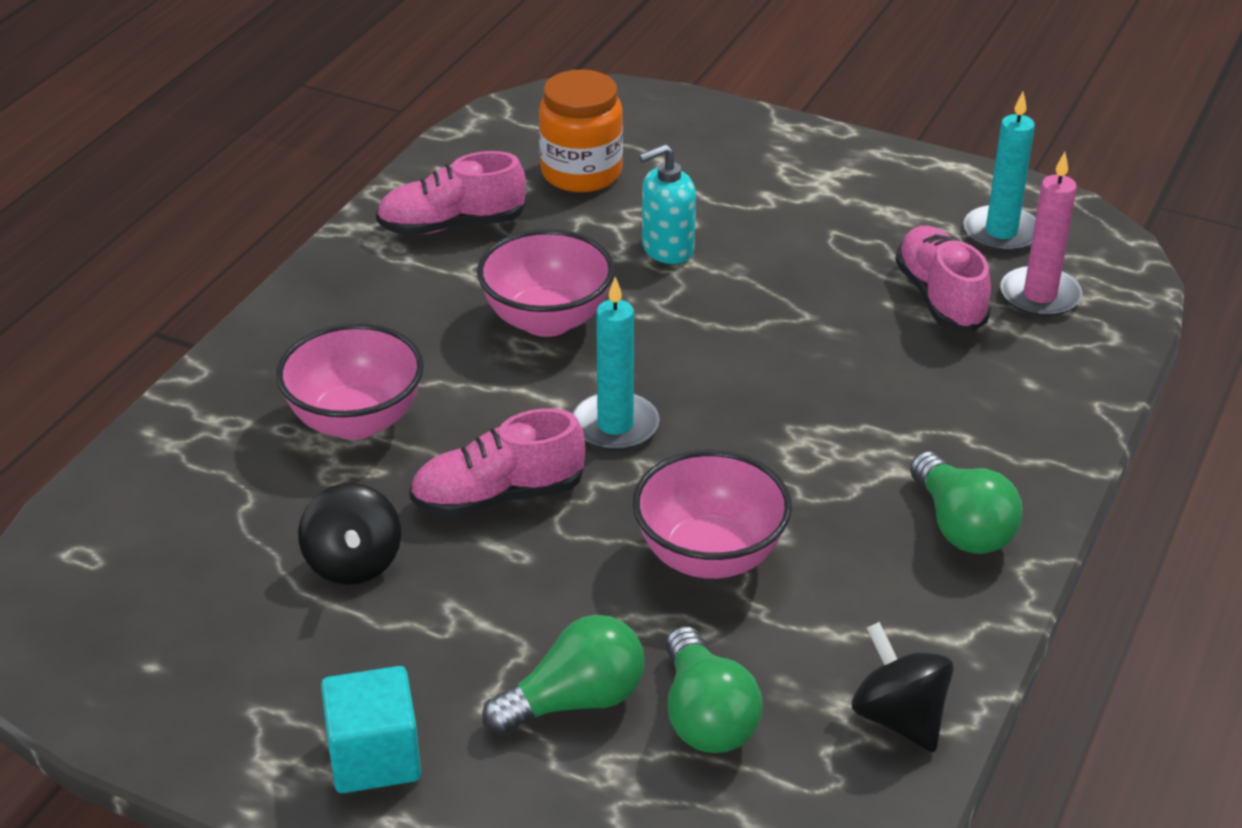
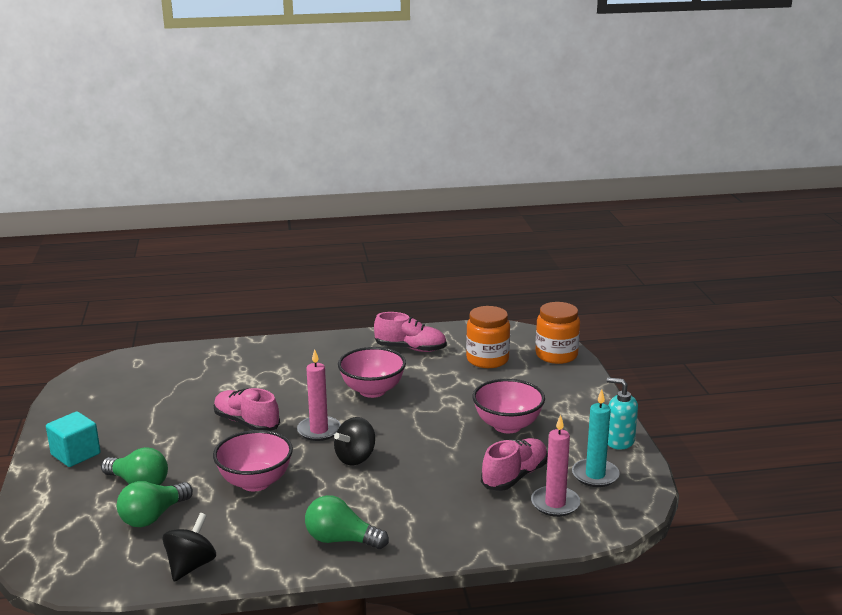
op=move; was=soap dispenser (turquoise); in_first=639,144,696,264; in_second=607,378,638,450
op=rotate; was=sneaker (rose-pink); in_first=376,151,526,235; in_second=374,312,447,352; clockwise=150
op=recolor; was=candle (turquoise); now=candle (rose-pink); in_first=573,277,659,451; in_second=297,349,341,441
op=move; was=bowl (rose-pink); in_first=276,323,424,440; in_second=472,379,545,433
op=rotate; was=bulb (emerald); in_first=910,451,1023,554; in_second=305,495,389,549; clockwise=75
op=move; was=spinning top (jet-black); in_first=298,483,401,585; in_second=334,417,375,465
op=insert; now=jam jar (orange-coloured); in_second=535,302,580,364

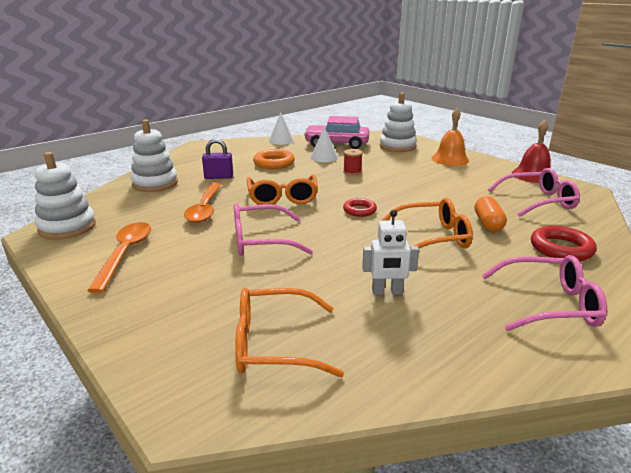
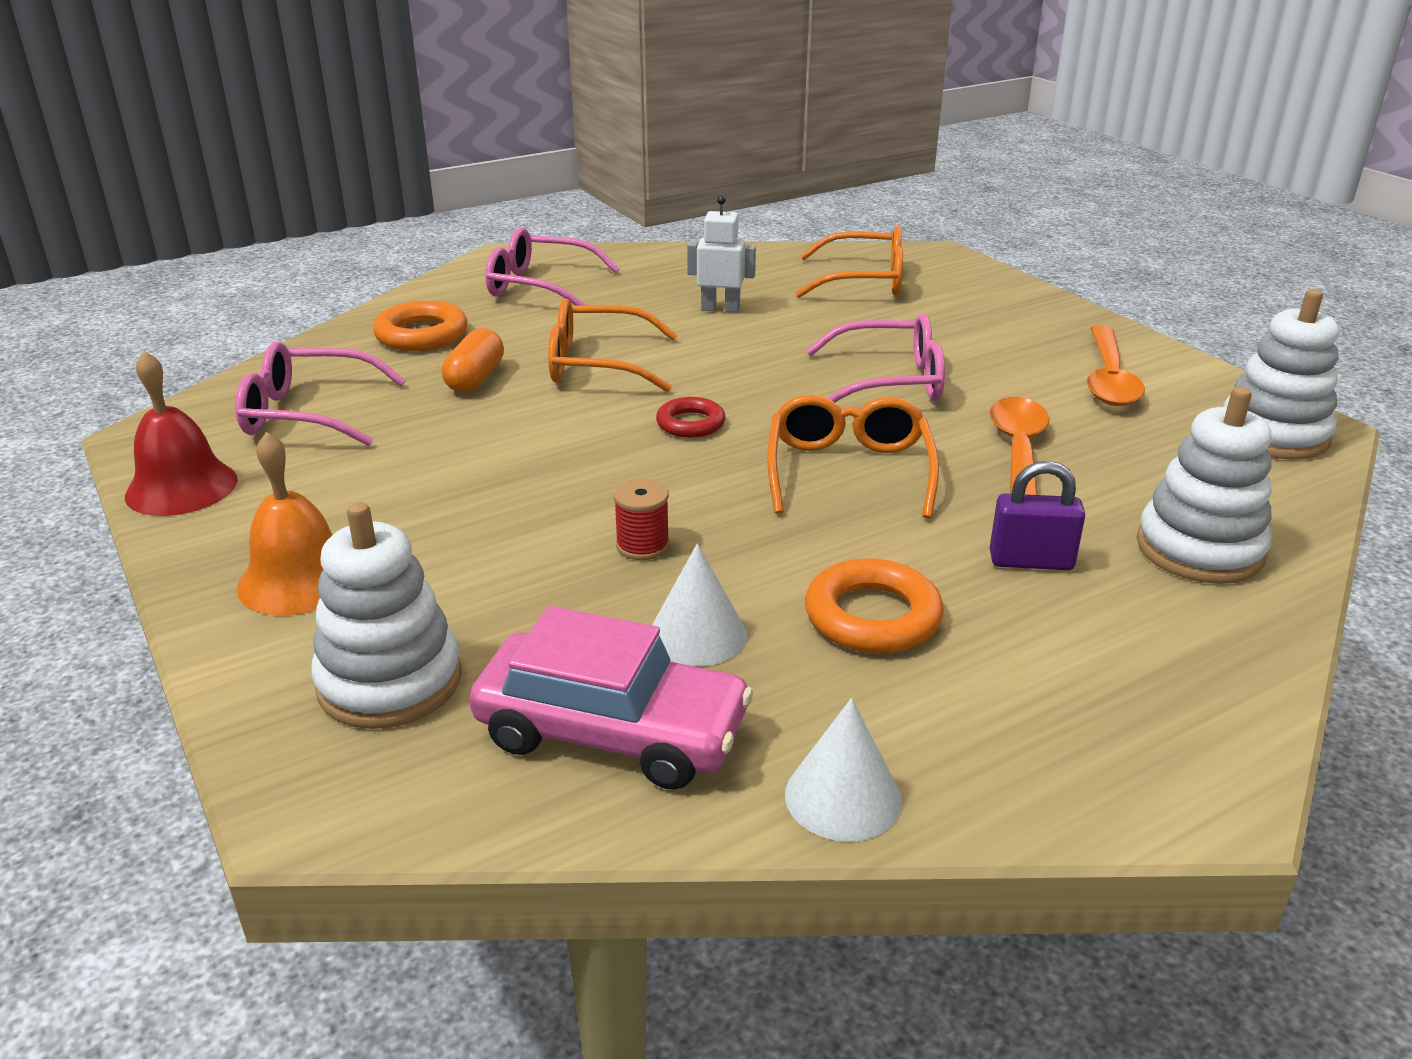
op=recolor; was=torus (crimson); now=torus (orange-coloured); in_first=531,226,597,261; in_second=373,301,467,351

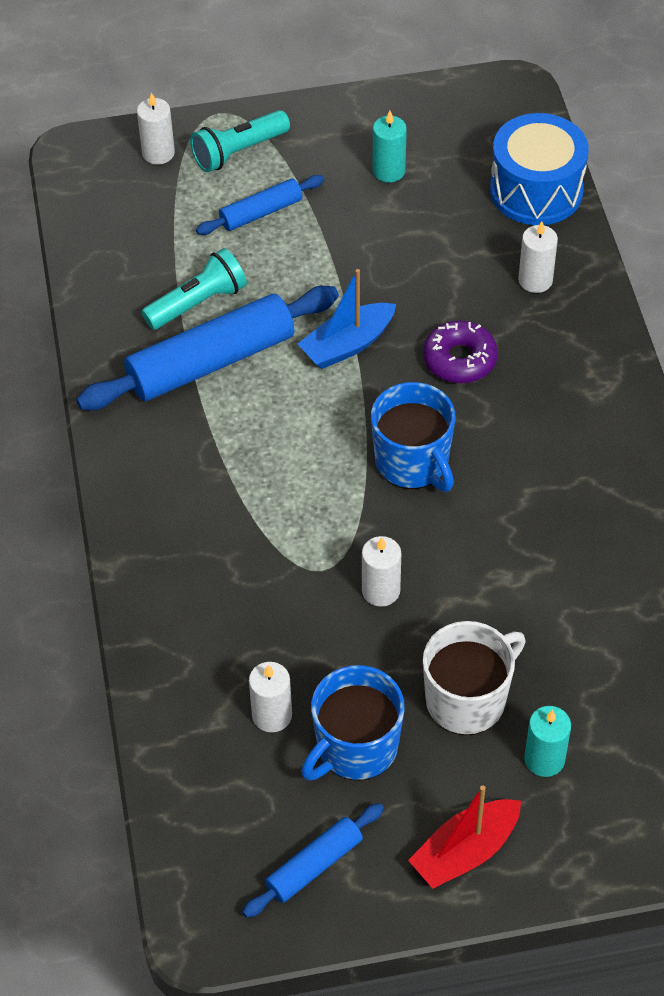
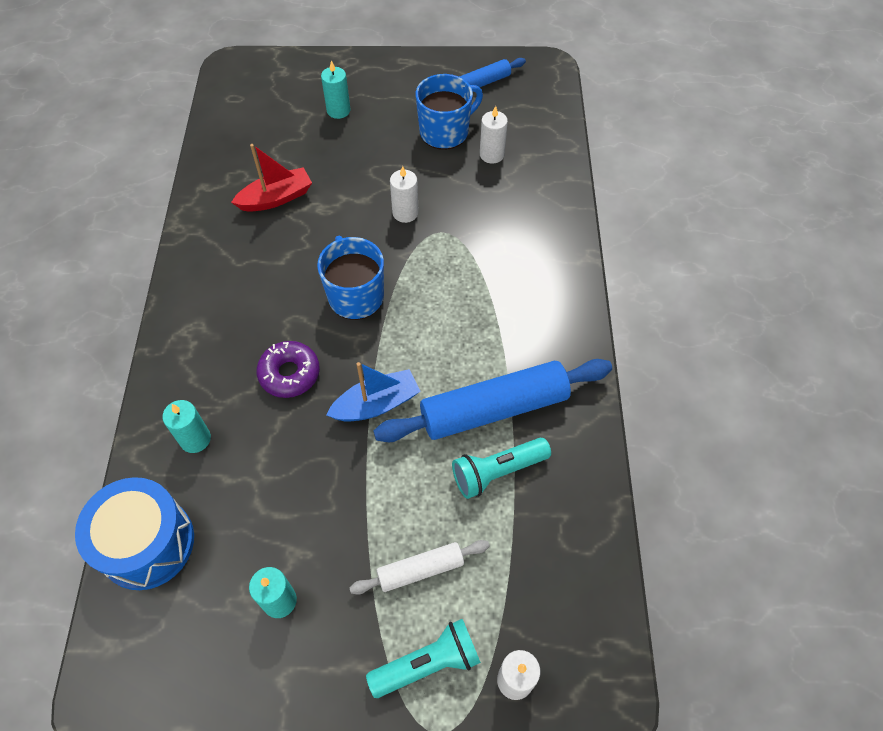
op=recolor; was=pastry roller (cobalt); now=pastry roller (white); in_first=196,175,324,235; in_second=349,540,490,595
op=recolor; was=candle (white); now=candle (turquoise); in_first=518,221,558,293; in_second=163,400,211,453
op=delete; was=mug (white); in_first=423,621,526,735
op=move; was=toy boat (crimson); in_first=408,785,521,889; in_second=231,144,312,212

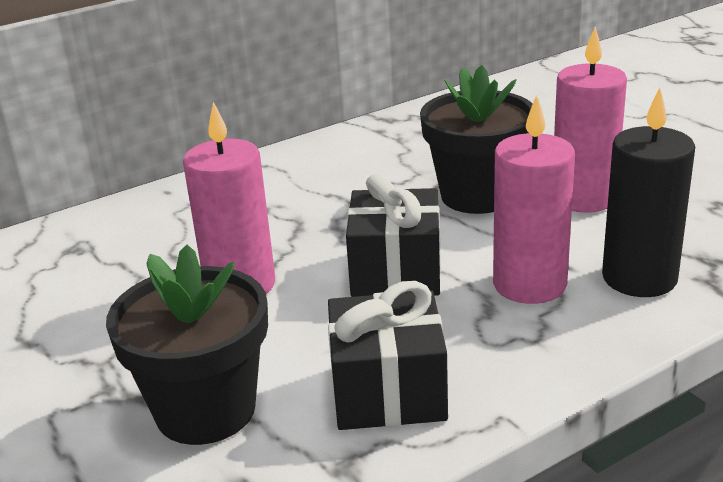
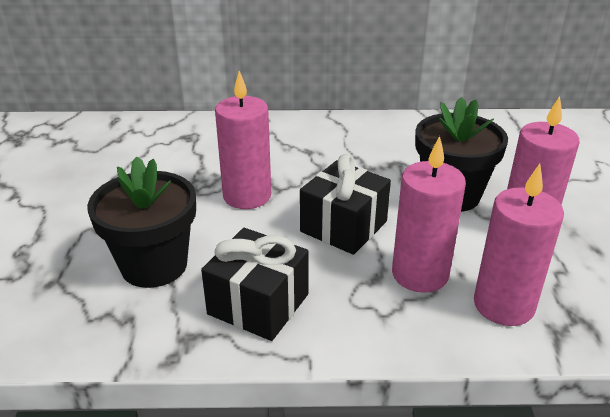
op=recolor; was=candle (jet-black); now=candle (rose-pink); in_first=602,87,695,297; in_second=474,164,564,326

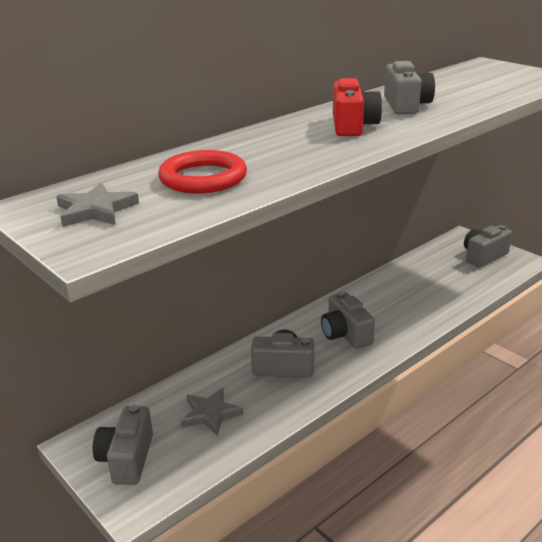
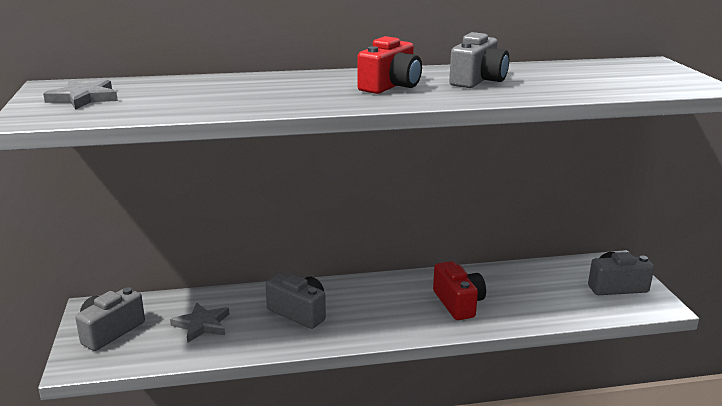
op=delete; was=torus (crimson); in_first=158,150,247,194
op=delete; was=compact camera (grey); in_first=321,292,375,349
op=insert; now=compact camera (crimson); in_second=433,261,486,320

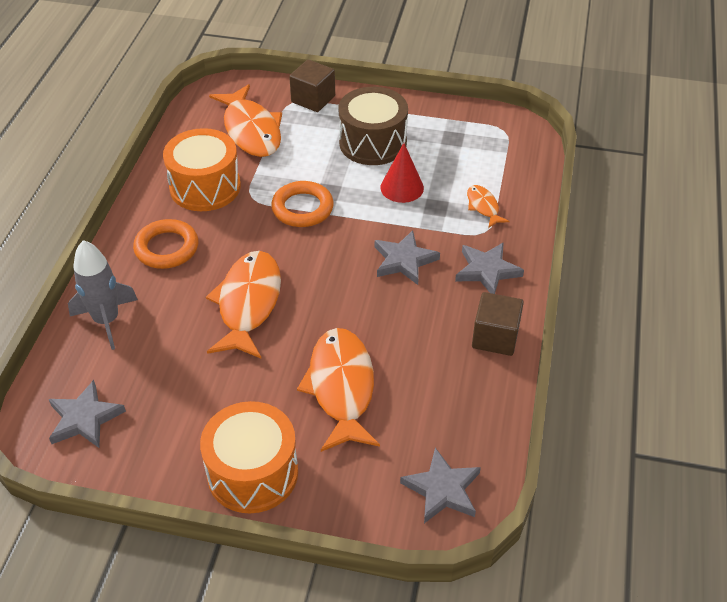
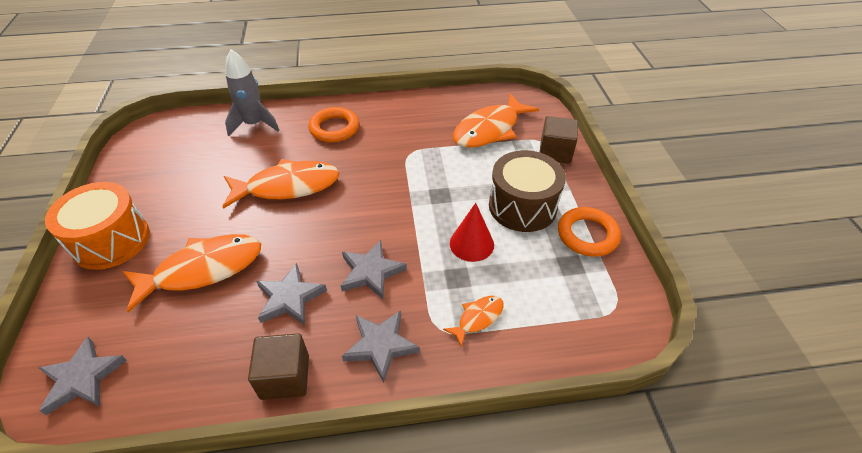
op=delete; was=snare drum (orange-coloured); in_first=163,128,241,211
op=move; was=torus (orange-coloured); in_first=271,181,334,227; in_second=558,207,621,257
op=move; was=star shape (grey); in_first=49,380,126,448; in_second=256,263,327,325

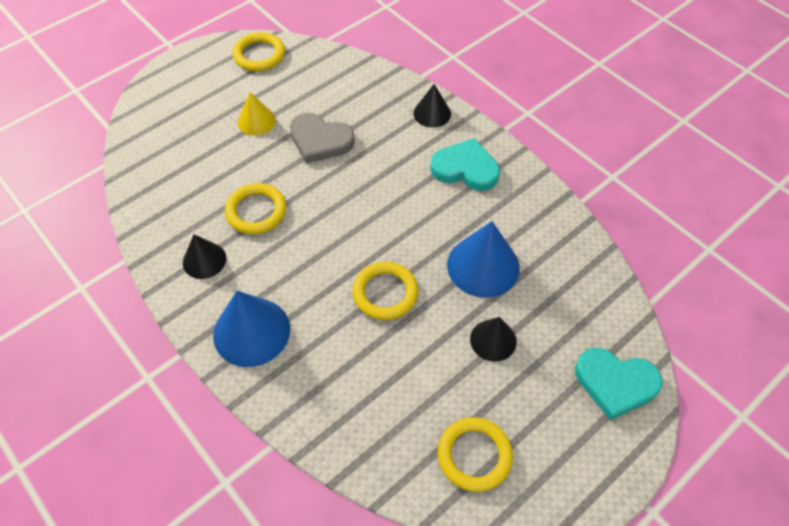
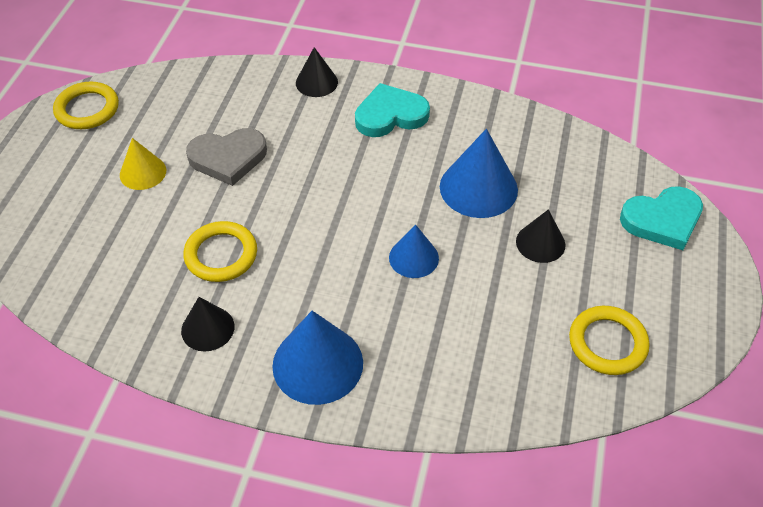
op=replace; was=torus (yellow); now=solid cone (cobalt); in_first=352,262,418,320; in_second=389,224,439,278

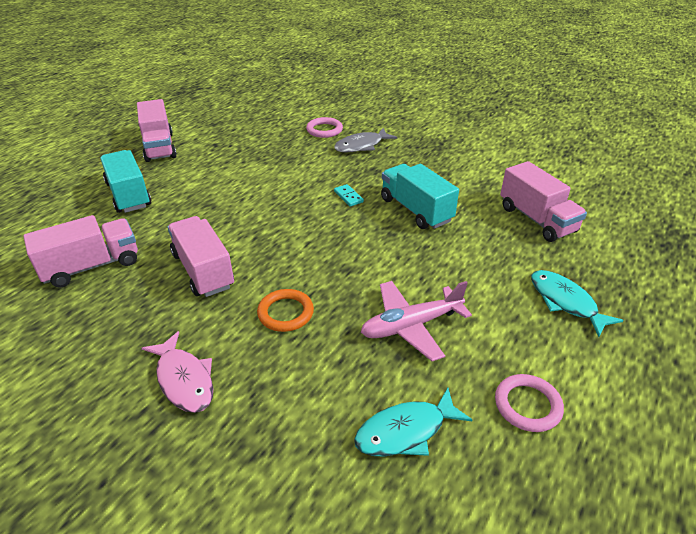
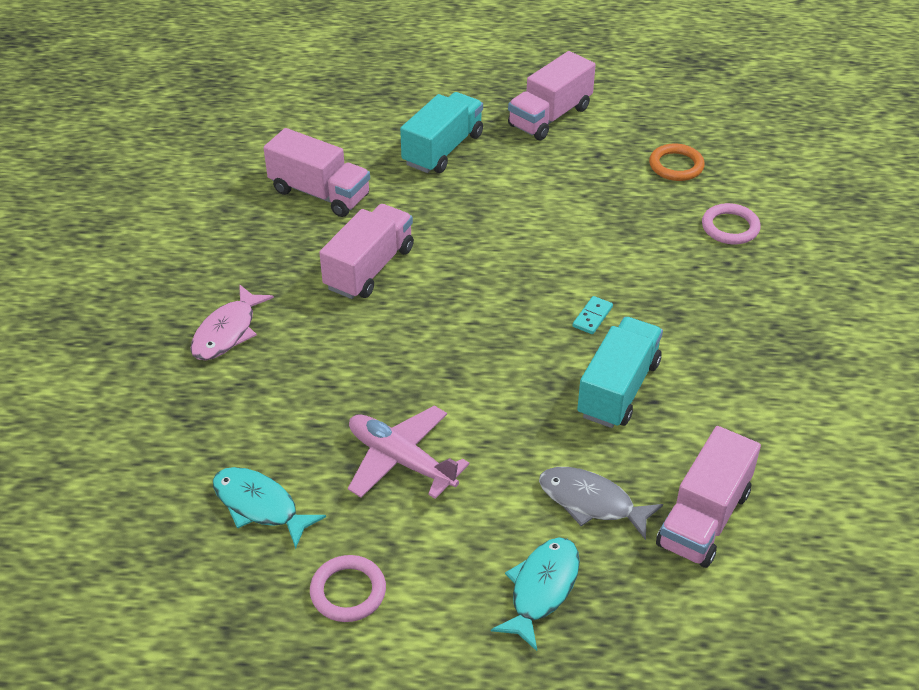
op=move; was=toy fish (grey); in_first=334,128,397,152; in_second=539,467,663,540
op=move; was=torus (orange-coloured); in_first=257,289,314,332; in_second=649,143,705,181

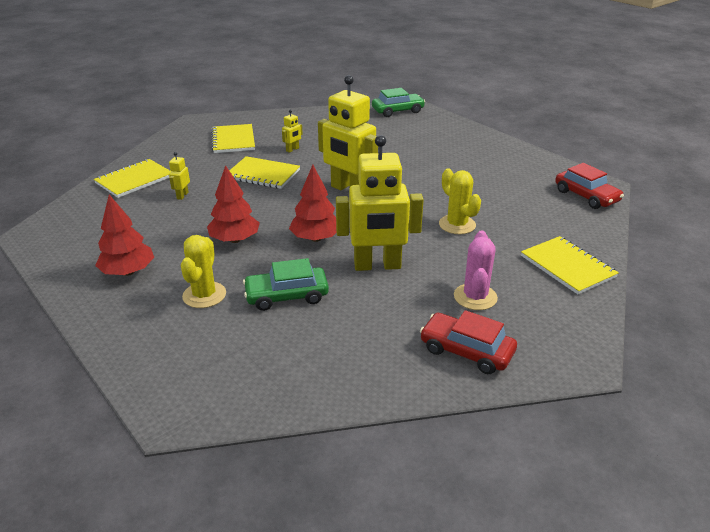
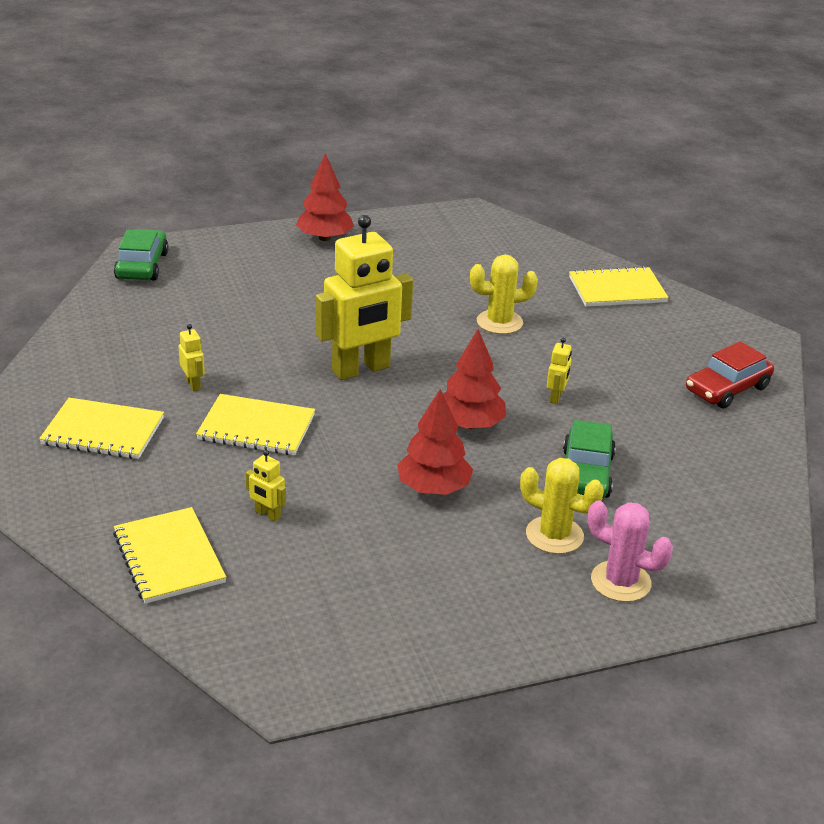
op=resize; was=toy robot (yellow); in_first=336,135,424,271; in_second=547,338,572,404; ratio=0.4
op=rotate; was=exercise book (yellow); in_first=229,156,300,189; in_second=196,394,315,455; clockwise=60
op=delete; was=automobile (crimson); in_first=555,163,624,209
op=move; was=toy tree (crimson); in_first=95,195,154,276; in_second=296,153,354,241
op=move; was=saguaro cactus (rose-pink); in_first=454,230,498,310; in_second=588,500,673,602

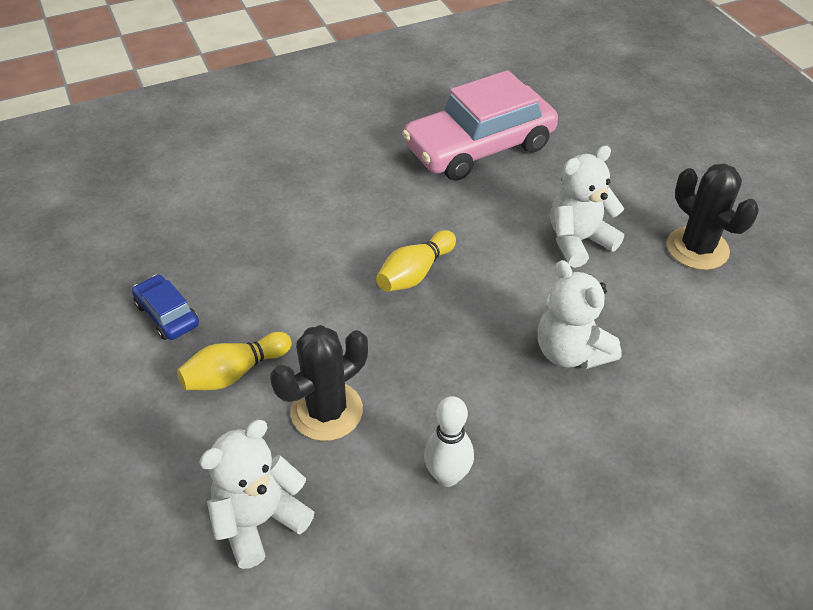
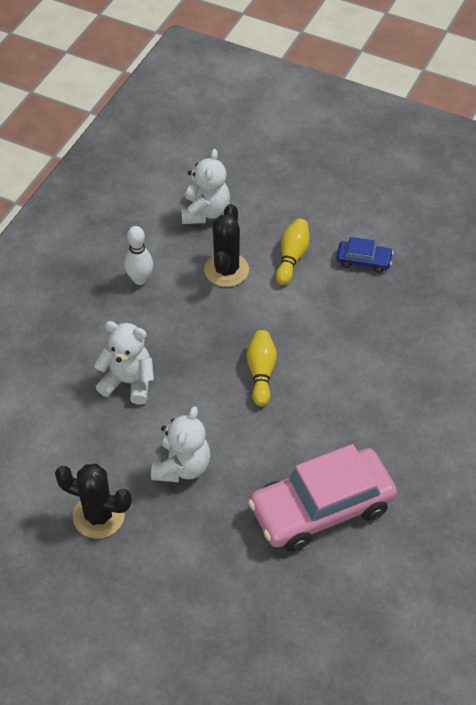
op=rotate; was=automobile (rose-pink); in_first=402,70,558,181; in_second=248,444,397,552; clockwise=-135

